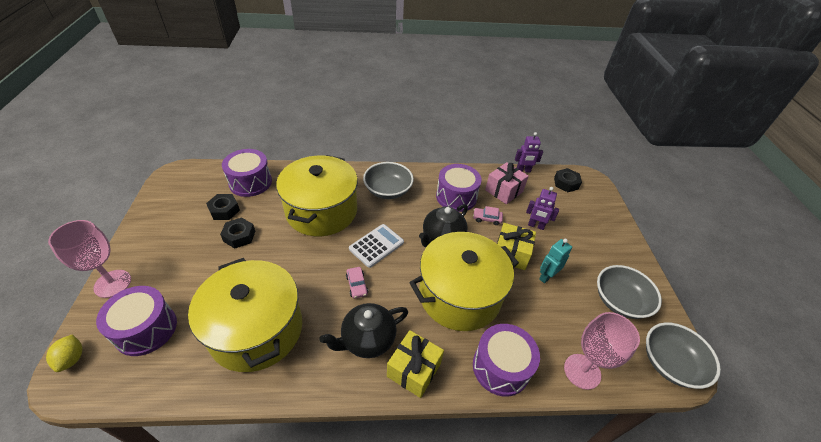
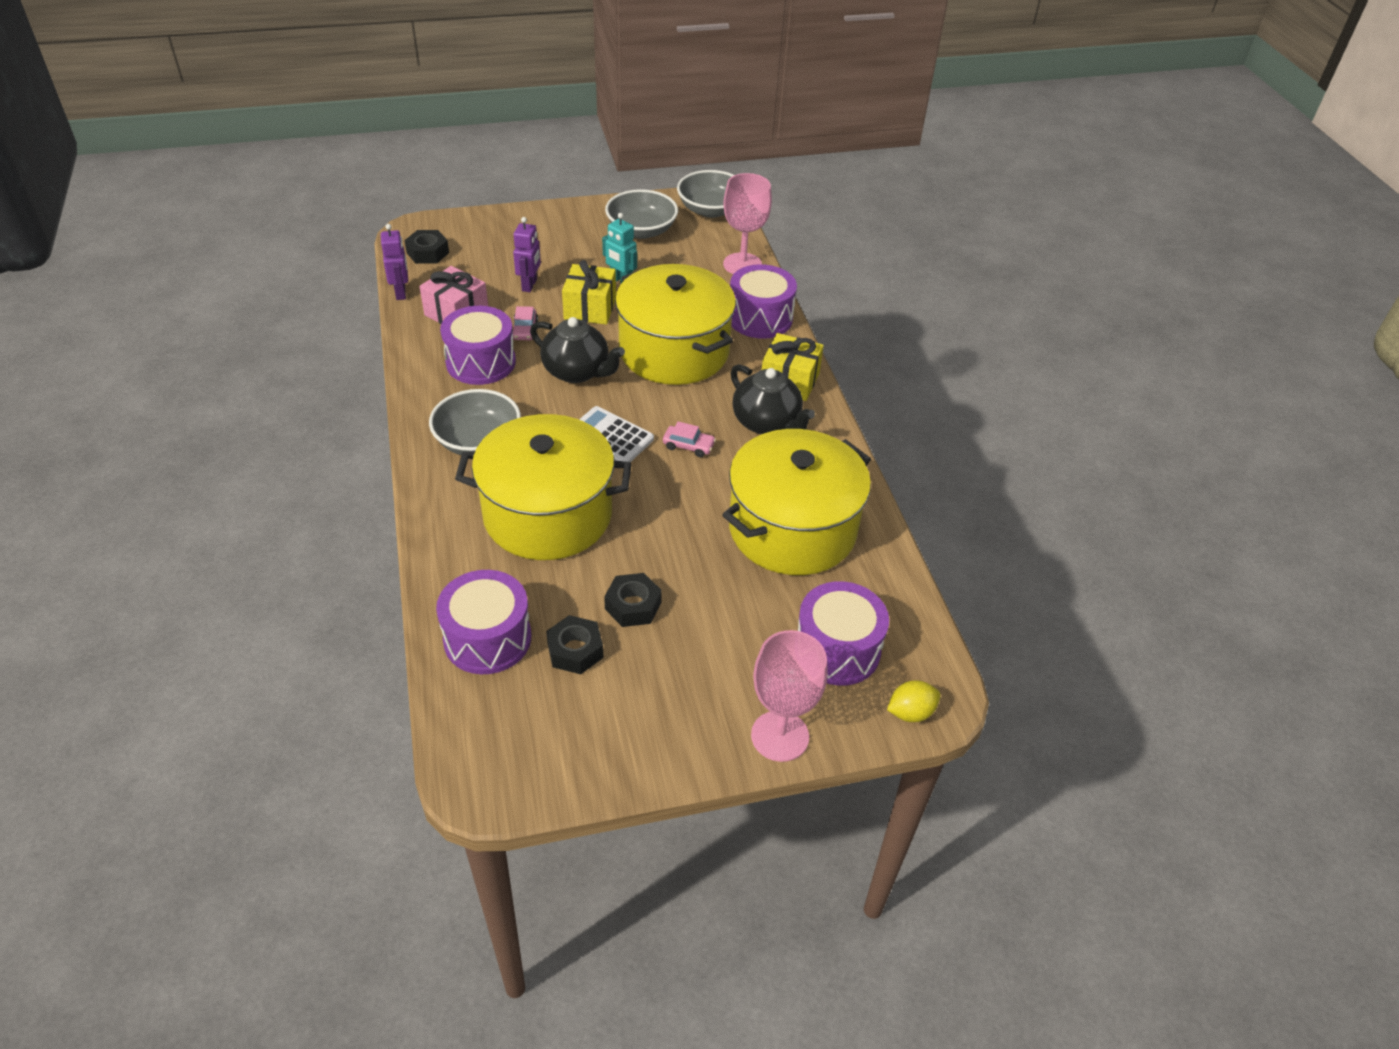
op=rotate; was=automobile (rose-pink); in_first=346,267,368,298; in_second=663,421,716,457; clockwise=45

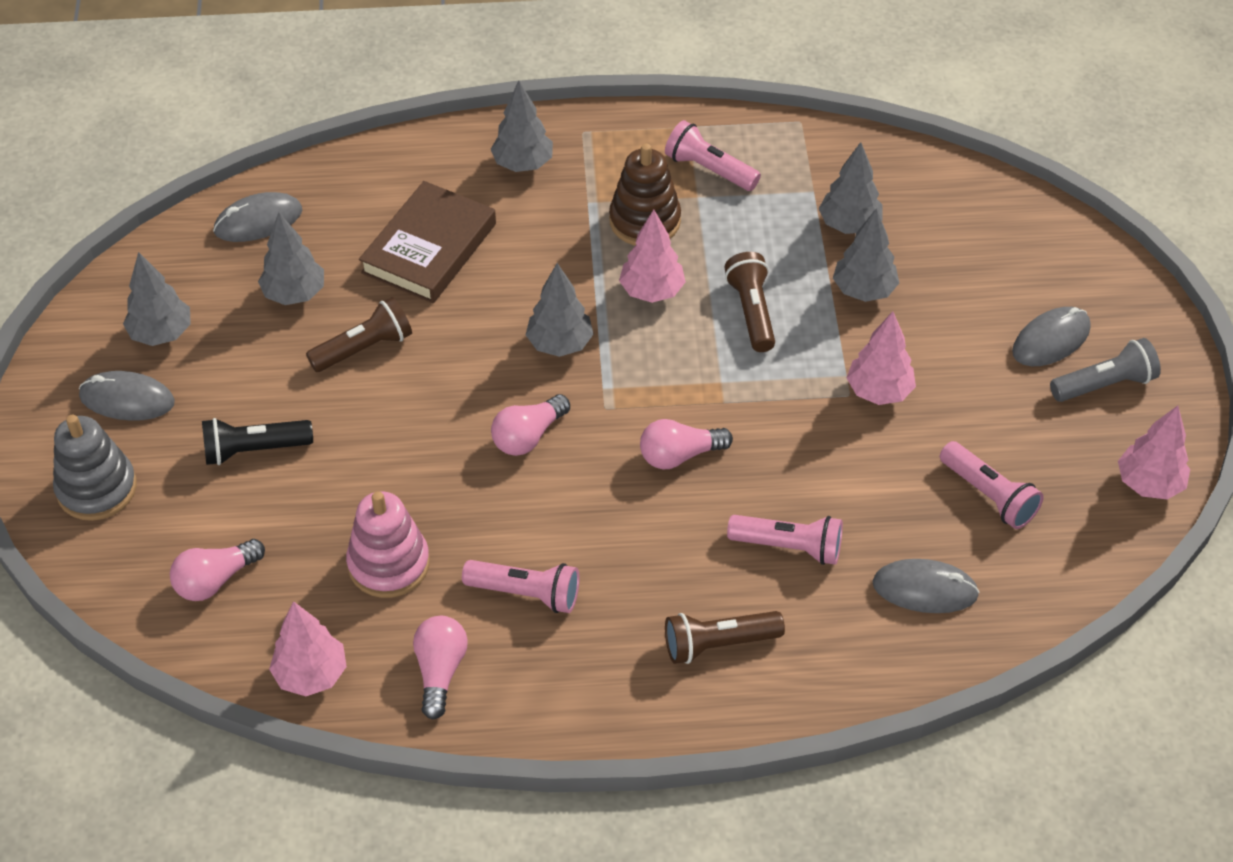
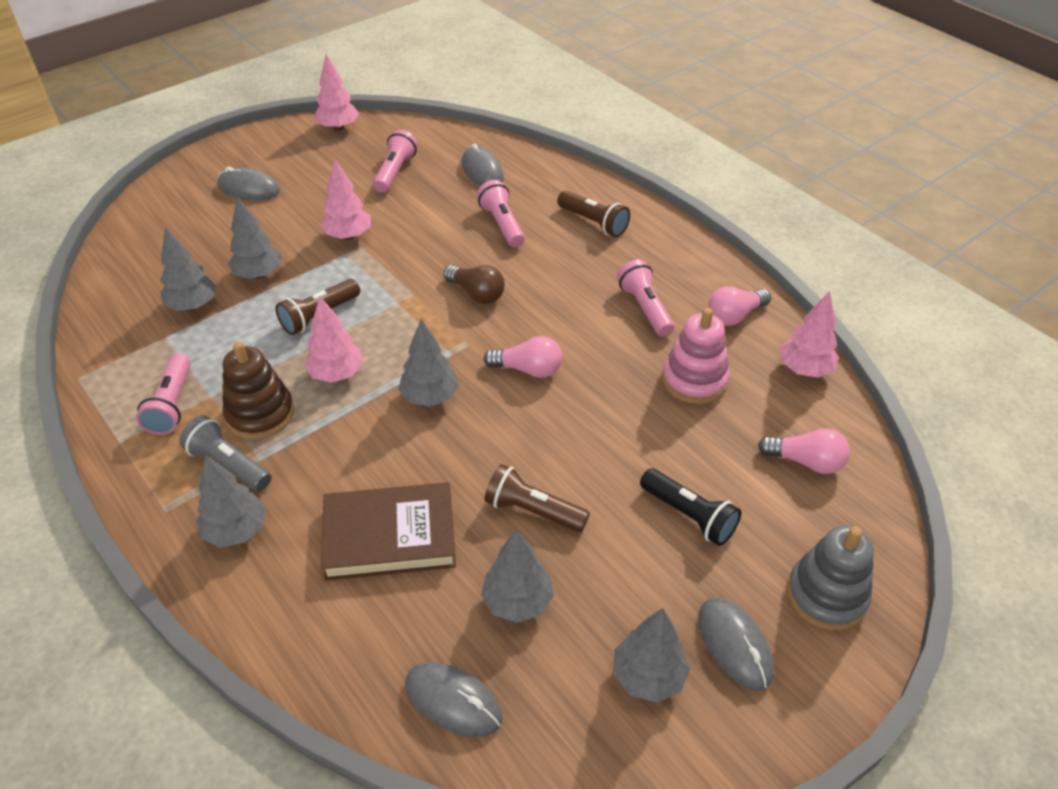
op=move; was=torch (grey); in_first=1050,338,1161,402; in_second=179,415,271,491
op=recolor; was=bulb (rose-pink); now=bulb (russet); in_first=640,419,733,469; in_second=443,265,505,304

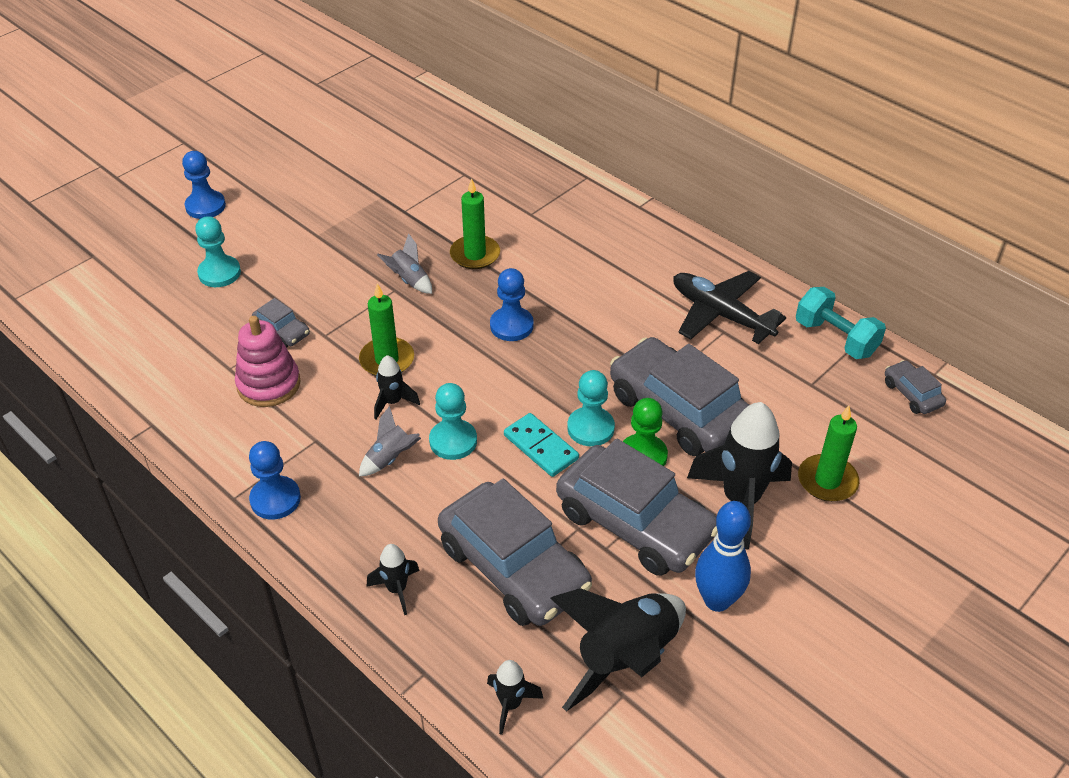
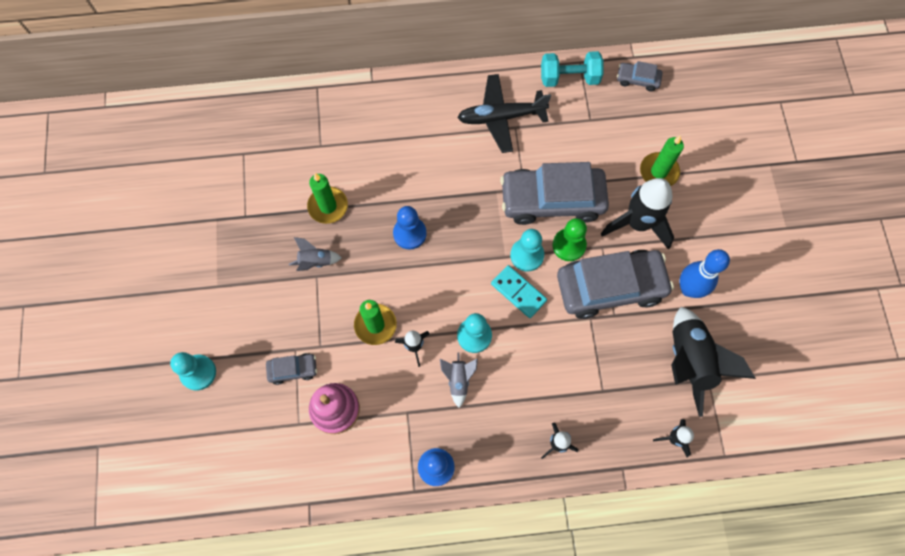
op=delete; was=chess pawn (cobalt); in_first=182,151,226,219
op=rotate; was=domino (turquoise); in_first=504,413,579,477; in_second=491,265,547,318; clockwise=45
op=delete; was=automobile (grey); in_first=438,479,592,626

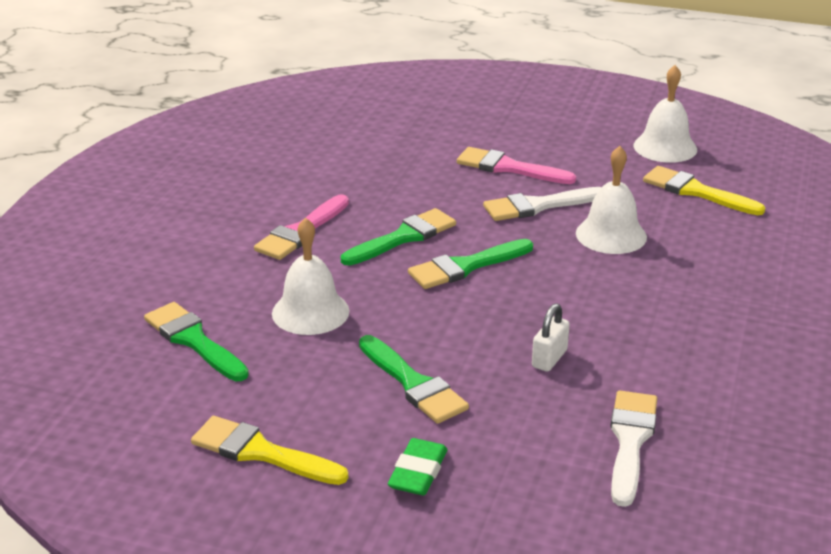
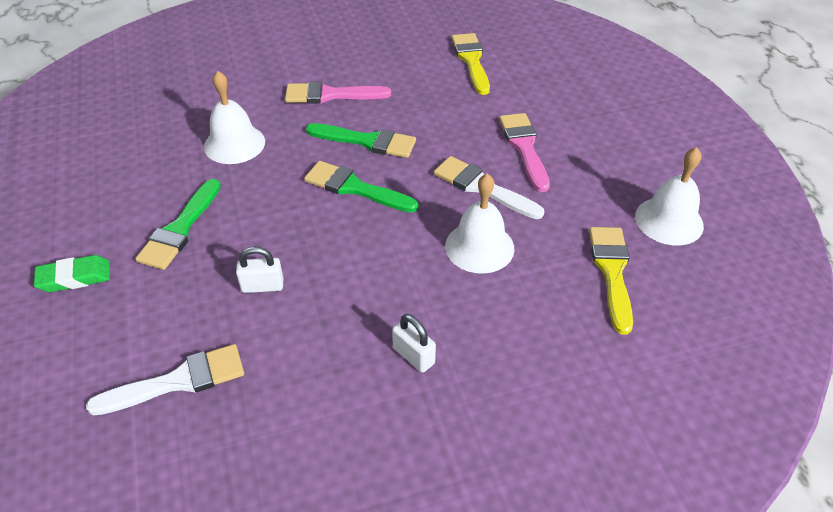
op=delete; was=brush (emerald); in_first=144,302,249,381
op=move; was=brush (yellow); in_first=191,416,349,485; in_second=452,33,490,95
op=insert; now=padlock (white); in_second=392,314,436,373

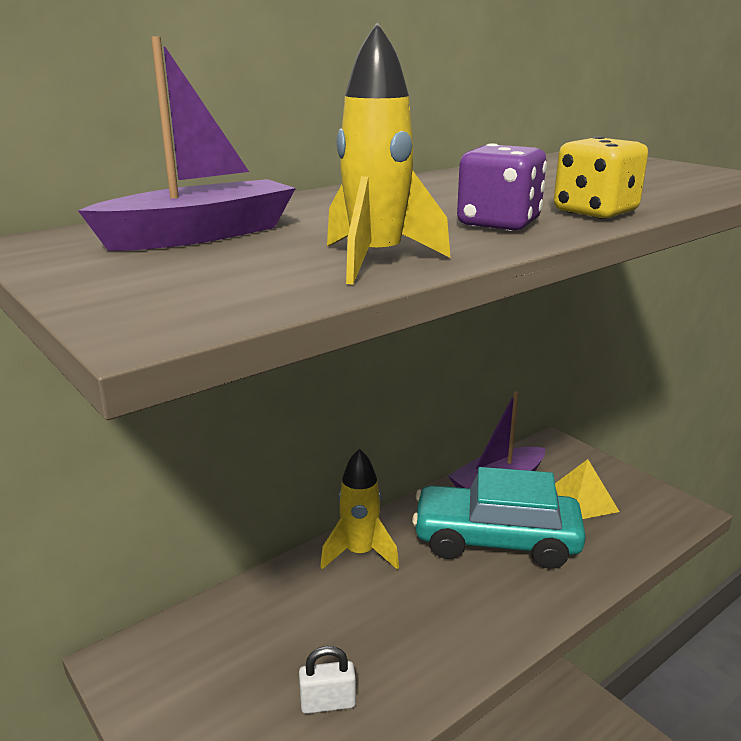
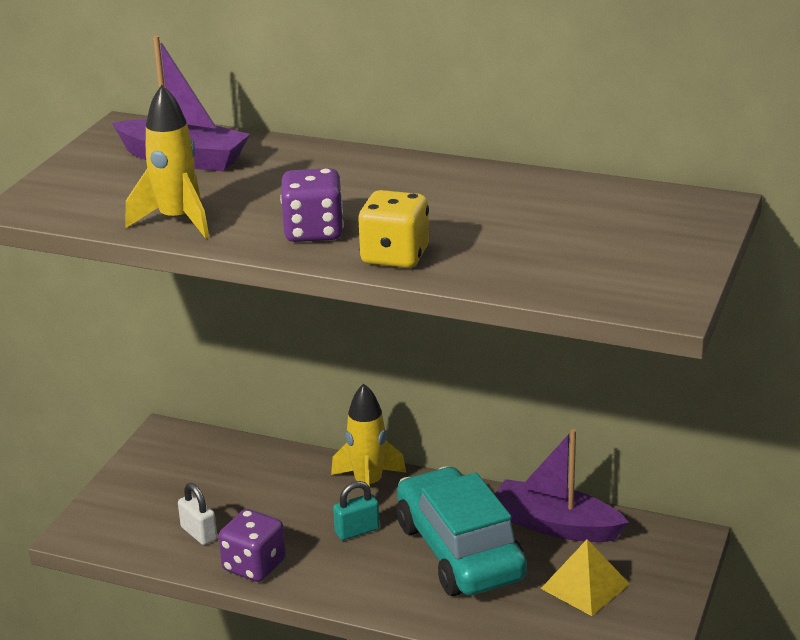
op=insert; now=padlock (turquoise); in_second=333,481,380,540
op=insert; now=dice (royal purple); in_second=219,509,286,582

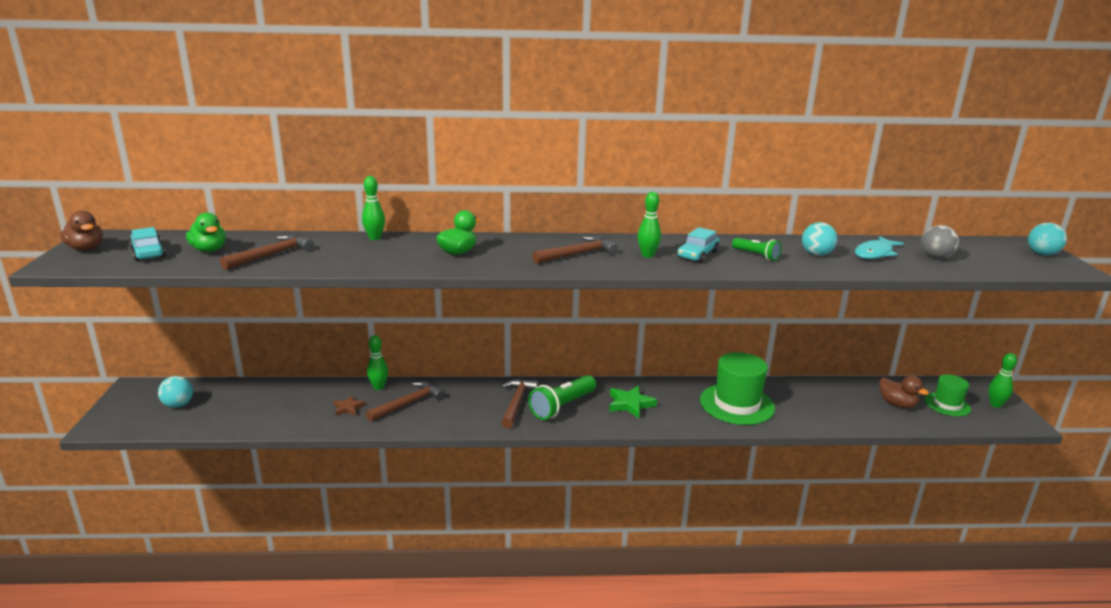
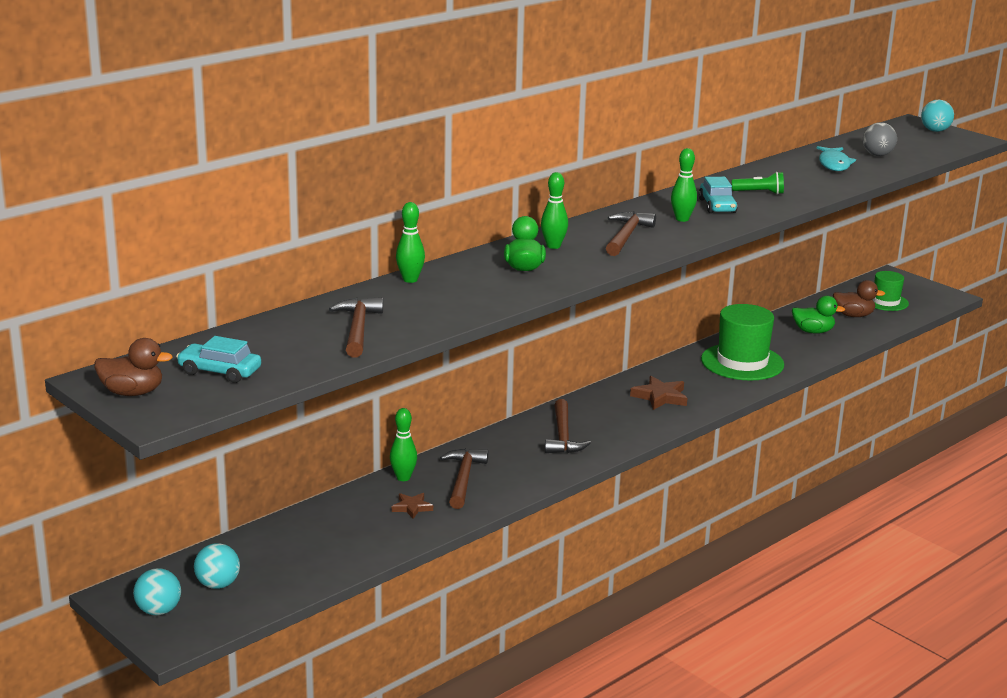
op=move; was=duck (emerald); in_first=186,213,226,252; in_second=792,296,845,334
op=move; was=play ball (turquoise); in_first=802,222,837,256; in_second=133,568,181,615
op=move; was=tenpin (emerald); in_first=988,353,1017,408; in_second=541,172,568,249
op=delete; was=torch (emerald); in_first=528,375,596,420
op=rotate; was=carpenter's hammer (russet); in_first=501,379,539,428; in_second=545,399,591,453; clockwise=-150
op=recolor; was=star shape (emerald); now=star shape (russet); in_first=609,386,657,419; in_second=630,376,687,410

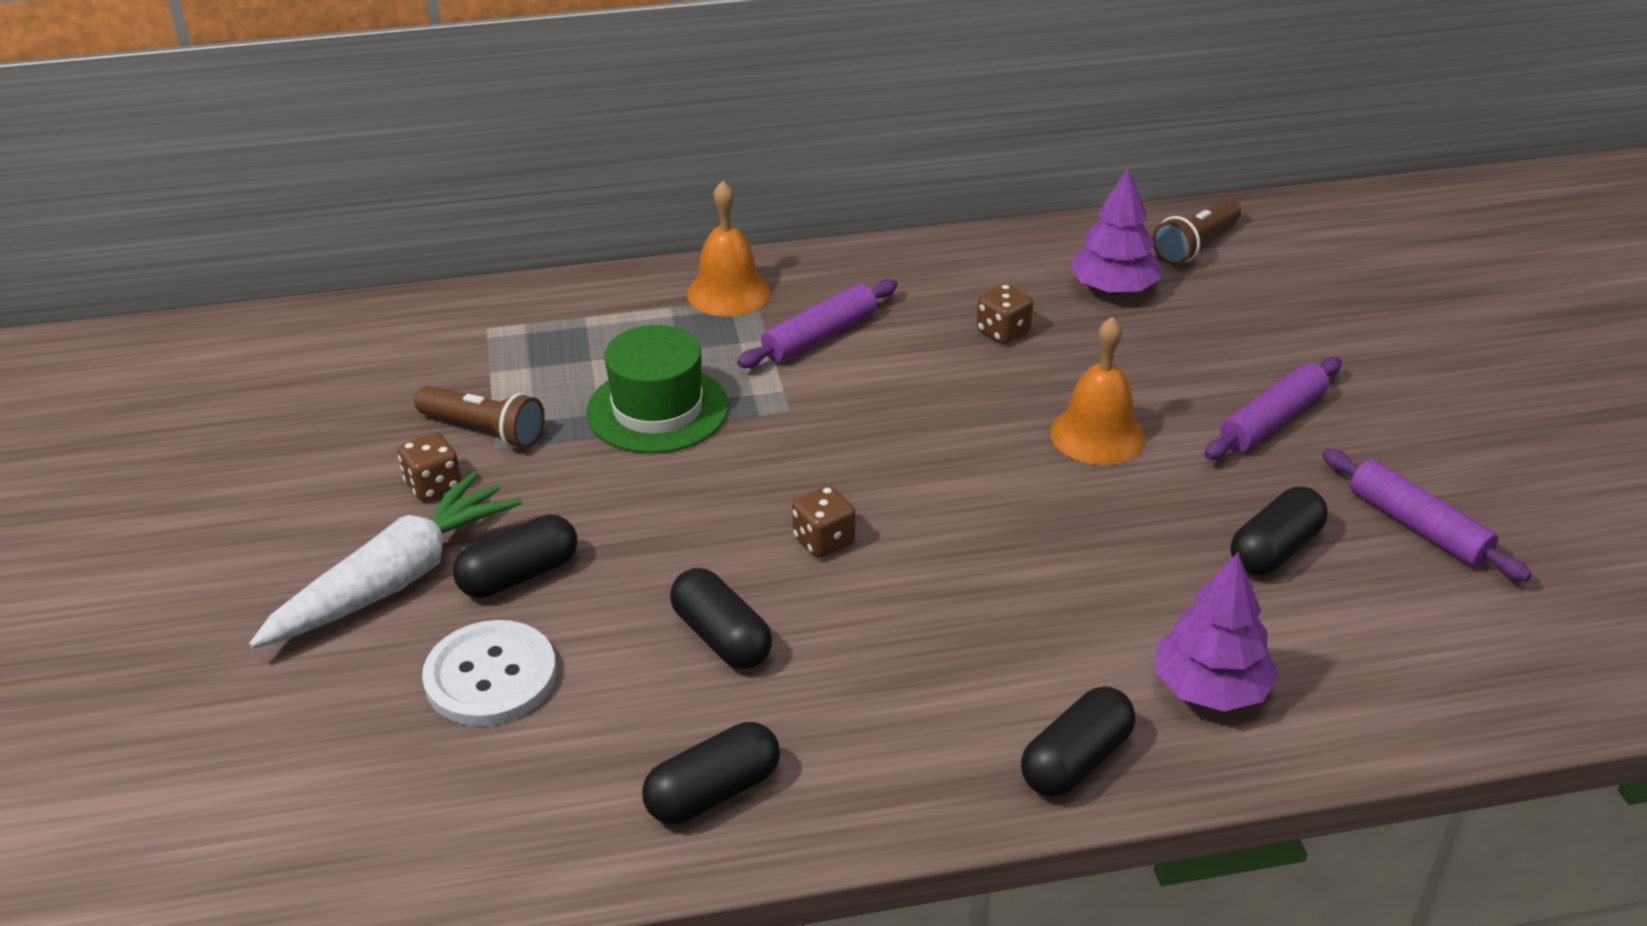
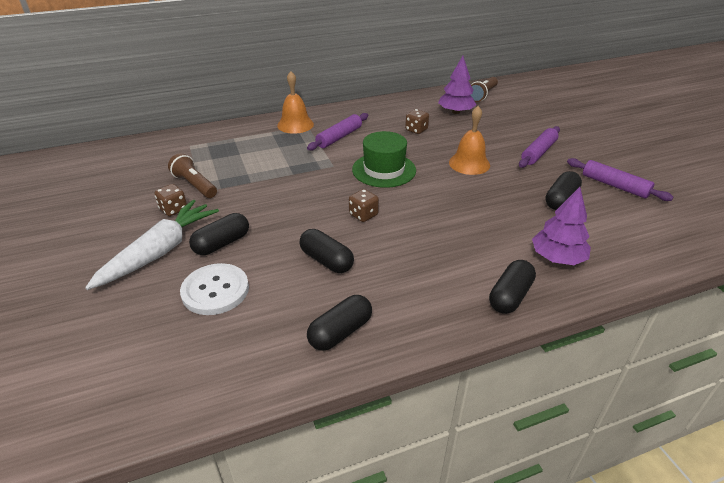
op=move; was=top hat (emerald); in_first=586,325,728,453; in_second=352,131,416,188
op=rotate; was=torch (russet); in_first=415,386,545,449; in_second=168,153,217,198; clockwise=-150

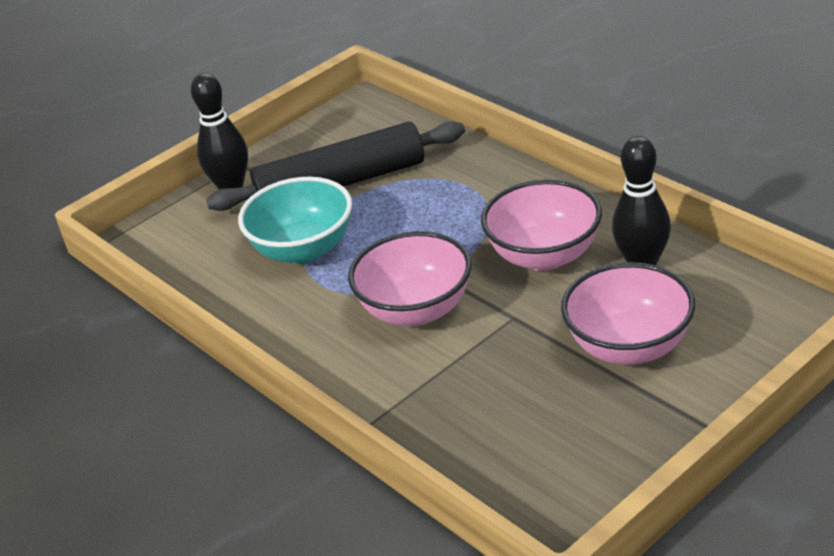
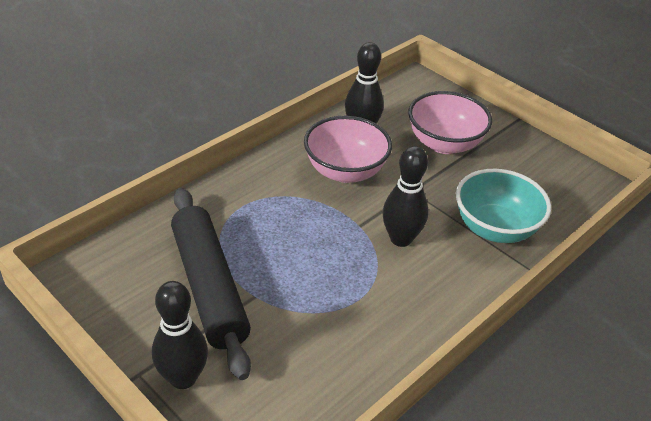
op=move; was=bowl (turquoise); in_first=238,177,352,264; in_second=456,169,551,243
op=replace; was=bowl (rose-pink); now=tenpin (jet-black); in_first=348,231,472,326; in_second=382,146,428,247

